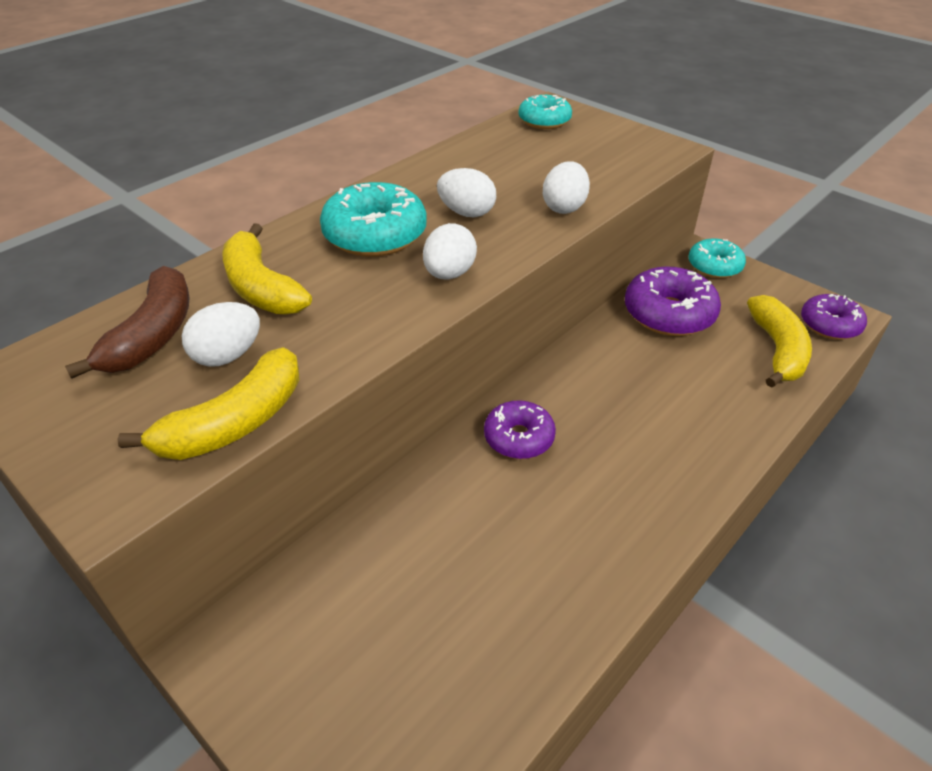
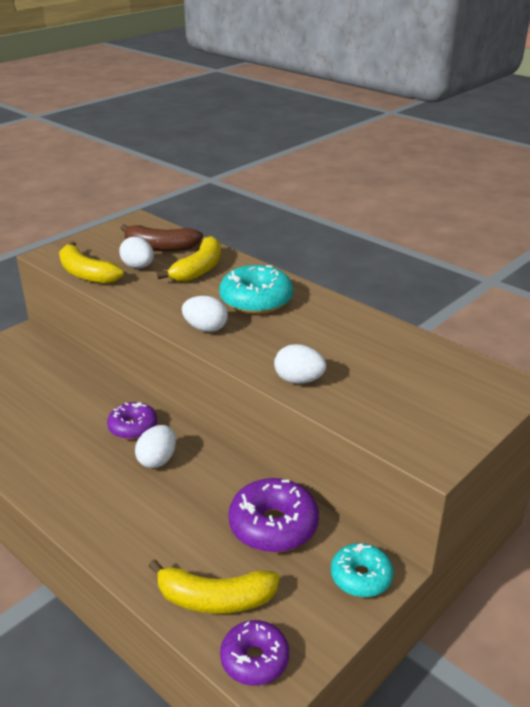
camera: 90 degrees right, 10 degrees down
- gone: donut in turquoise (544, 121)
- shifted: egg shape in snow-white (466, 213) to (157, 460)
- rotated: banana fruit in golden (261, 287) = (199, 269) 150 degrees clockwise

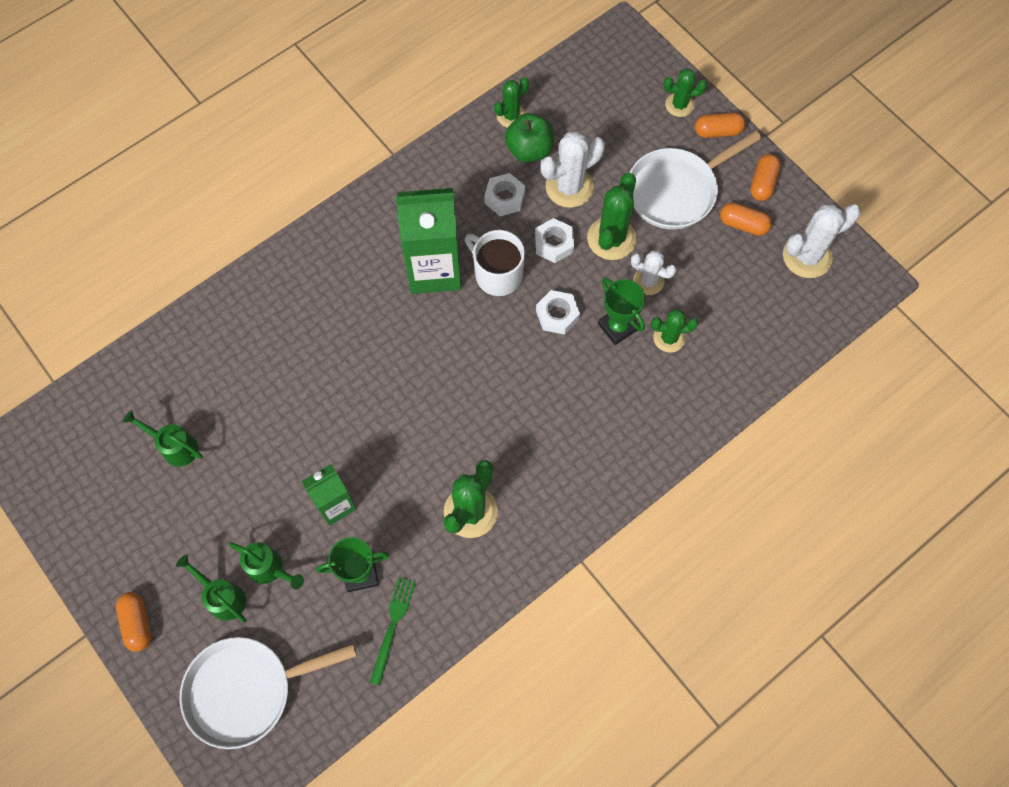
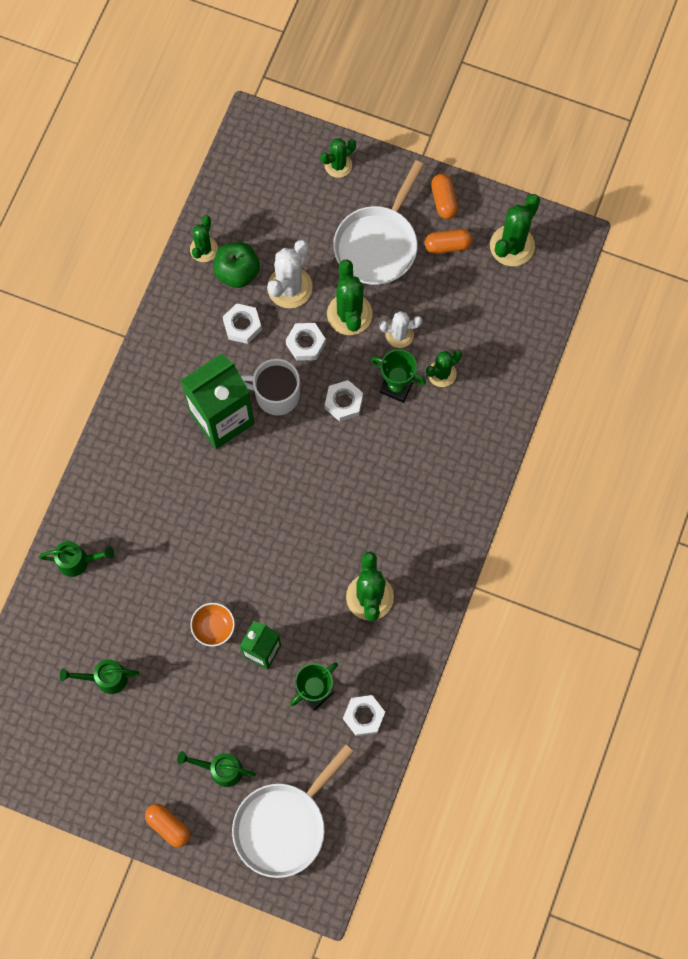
camera: 30 degrees left, 5 degrees up
- gone: pill in orange-coloured (717, 131)
- repainted: prickly plant in snow-white (807, 256) to prickly plant in green (512, 246)
- shifted: sprinkling can in green (269, 569) to (78, 561)
- swapped: fork in green (392, 627) to hex nut in snow-white (364, 716)
- new: serving bowl in orange-coloured (213, 627)

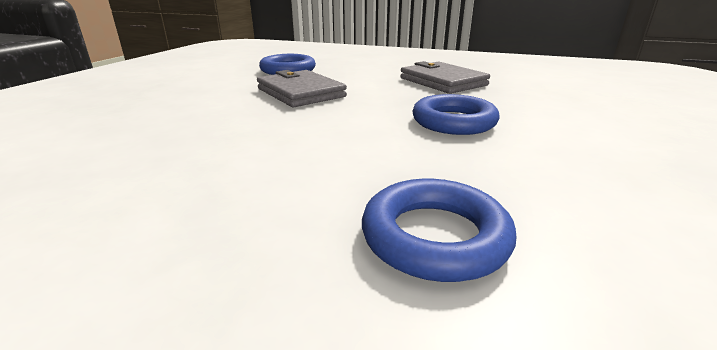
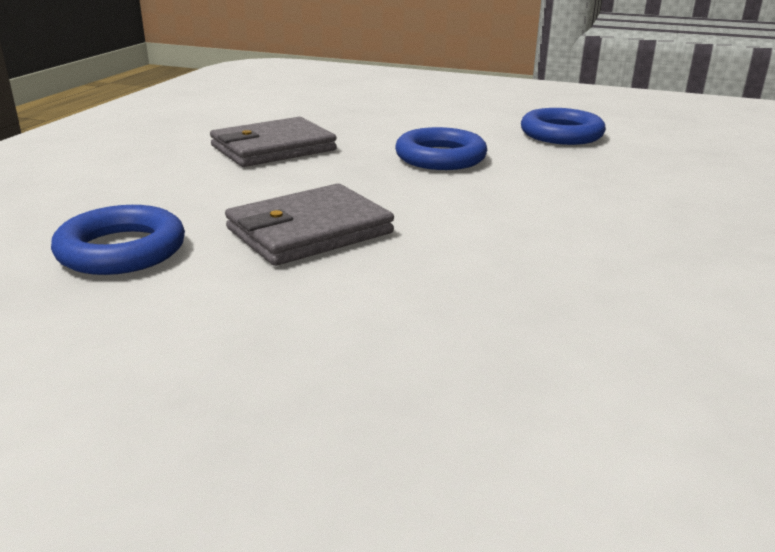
camera: 90 degrees left, 0 degrees up
- shifted: hoop in blue (434, 237) to (561, 134)

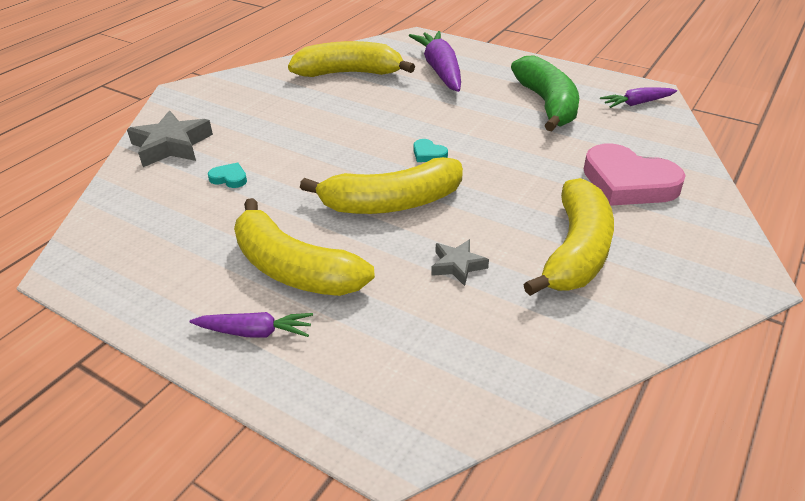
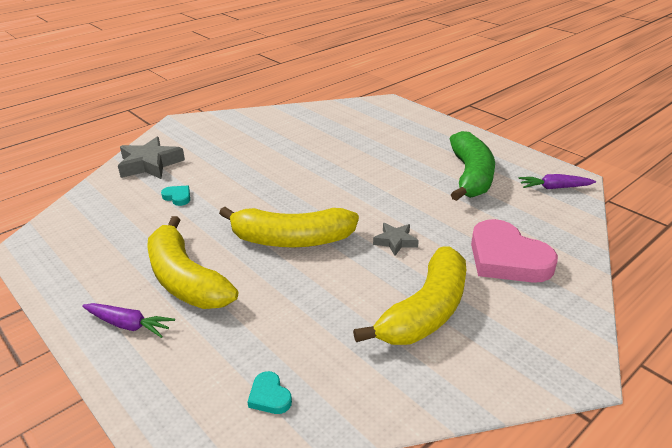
camera: 15 degrees right, 5 degrees down
- gone: toy carrot in purple (440, 70)
- gone: banana fruit in golden (349, 73)
- shifted: heart in turquoise (428, 154) to (269, 396)
- shifted: star in ash-grey (457, 265) to (395, 241)

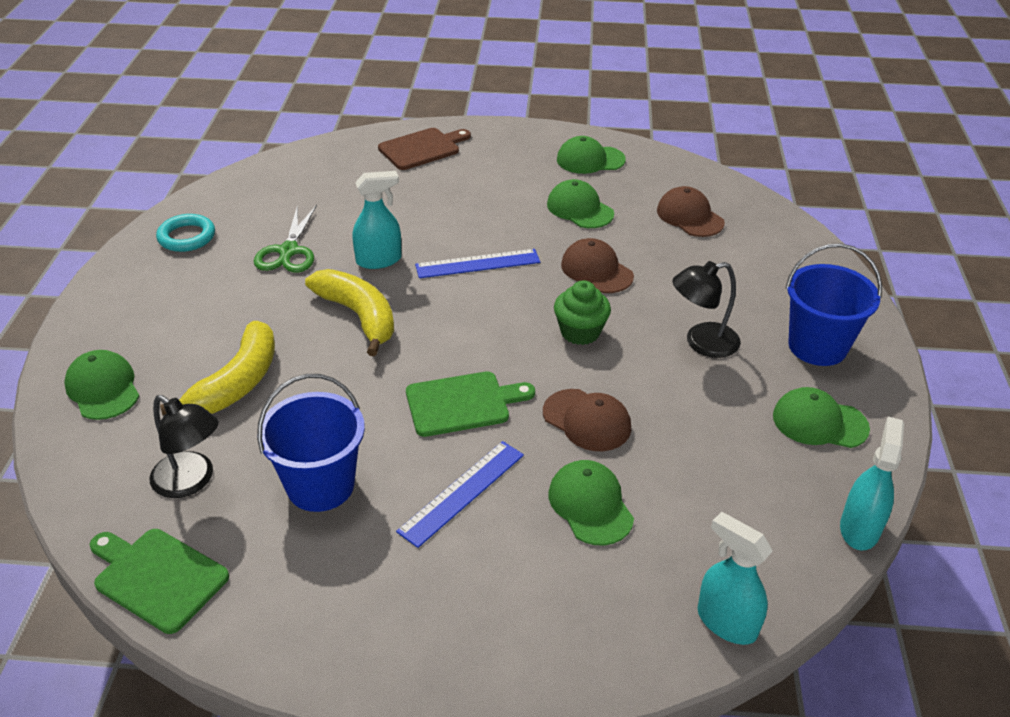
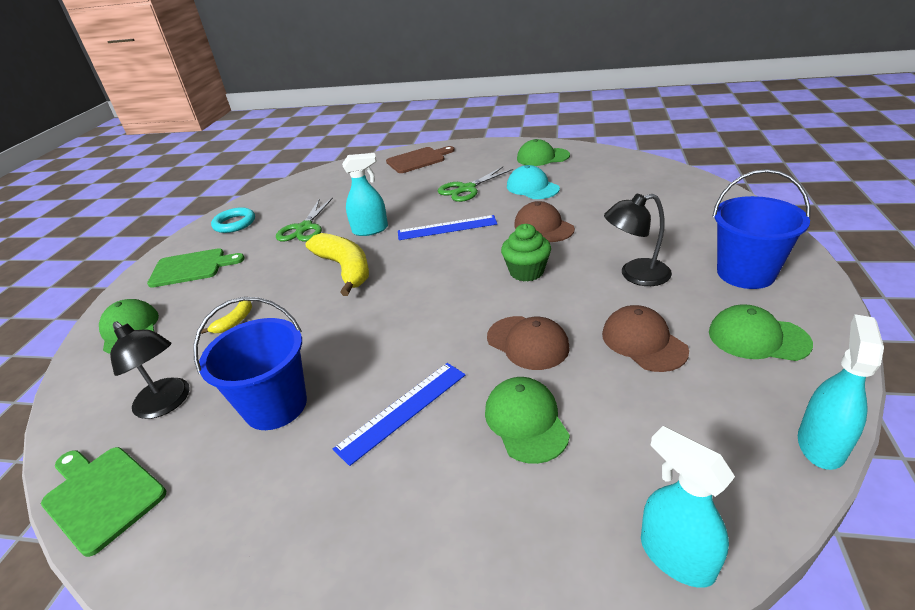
camera: 10 degrees right, 5 degrees down
- repainted: peaked cap in green (579, 209) to peaked cap in turquoise (532, 187)
- shifted: peaked cap in brown (689, 216) to (643, 342)
- scaled: banana fruit in golden (237, 382) = (234, 321) x0.47
- shifted: cutting board in green (462, 403) to (191, 268)
- new: pair of scissors in green (466, 189)

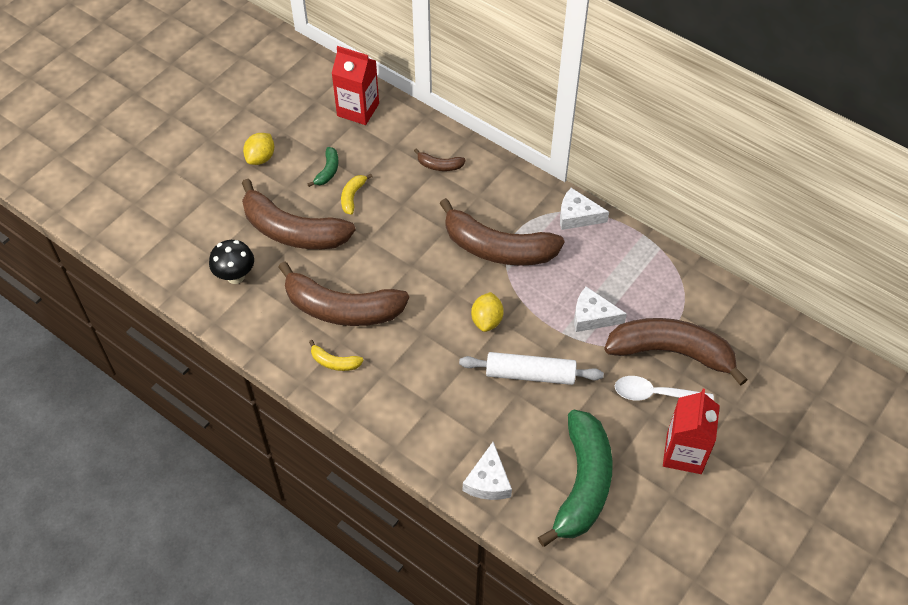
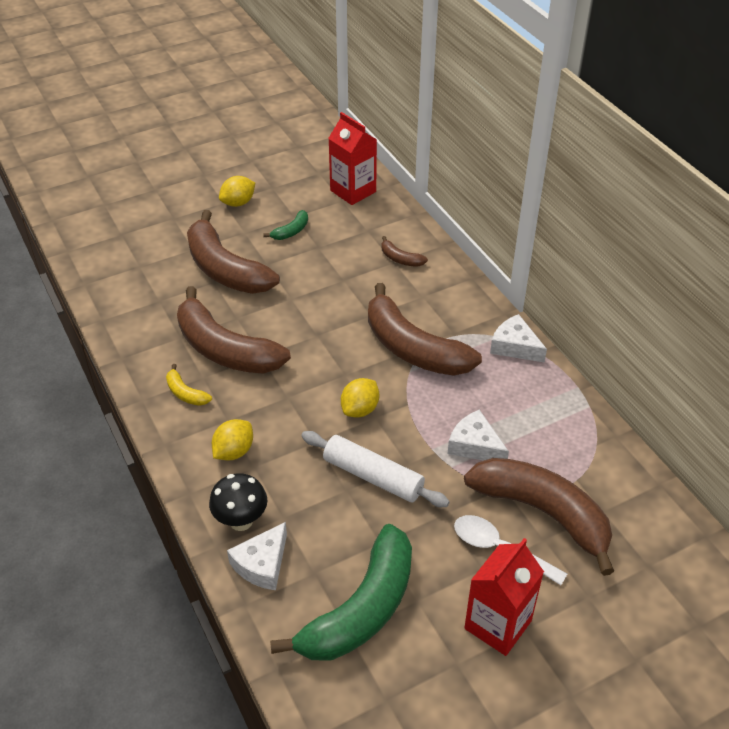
camera: 25 degrees right, 10 degrees down
- gone: banana fruit in golden (352, 196)
- shifted: mushroom in black (235, 276) to (241, 521)
- new: citrus fruit in golden (234, 451)

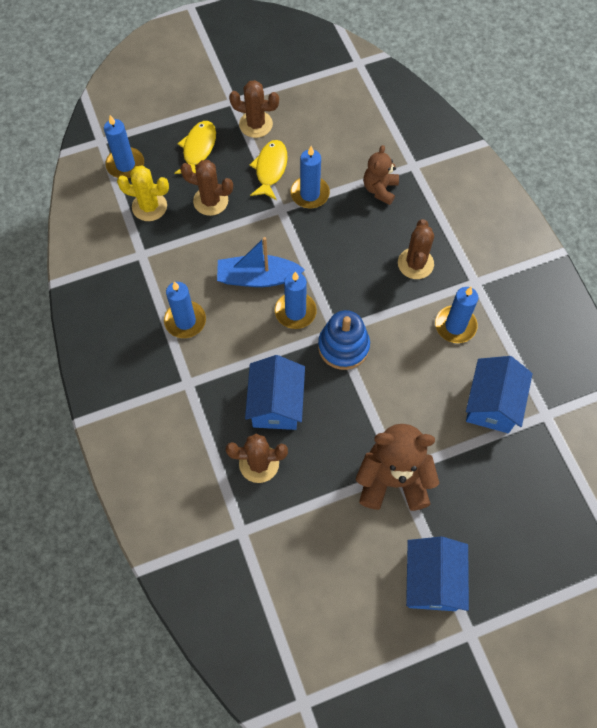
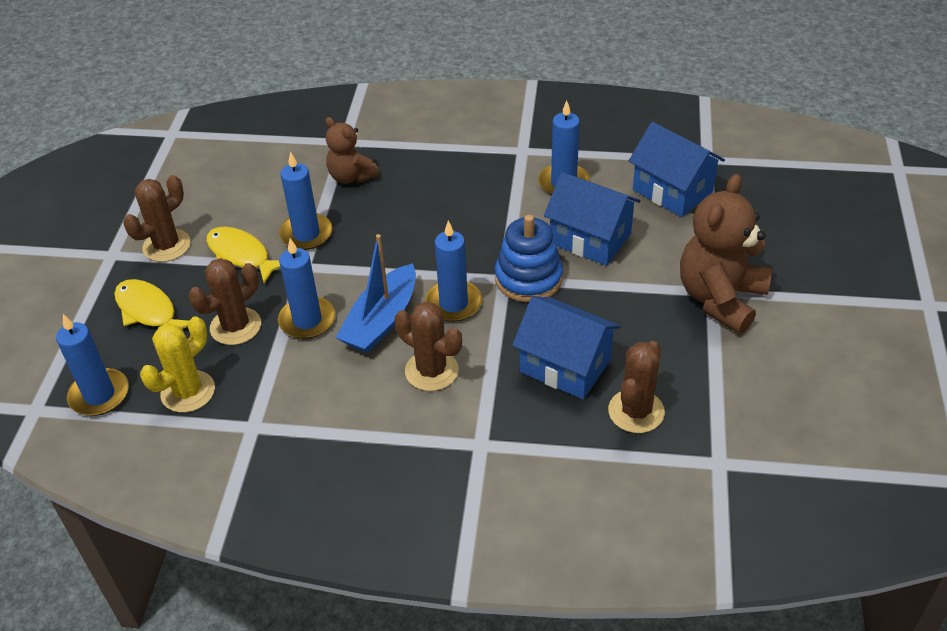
camera: 60 degrees left, 20 degrees down
- shifted: prickly plant in brown (415, 263) to (431, 371)
- shifted: wax candle in blue (185, 321) to (307, 320)
- shifted: toy house in blue (432, 580) to (590, 239)

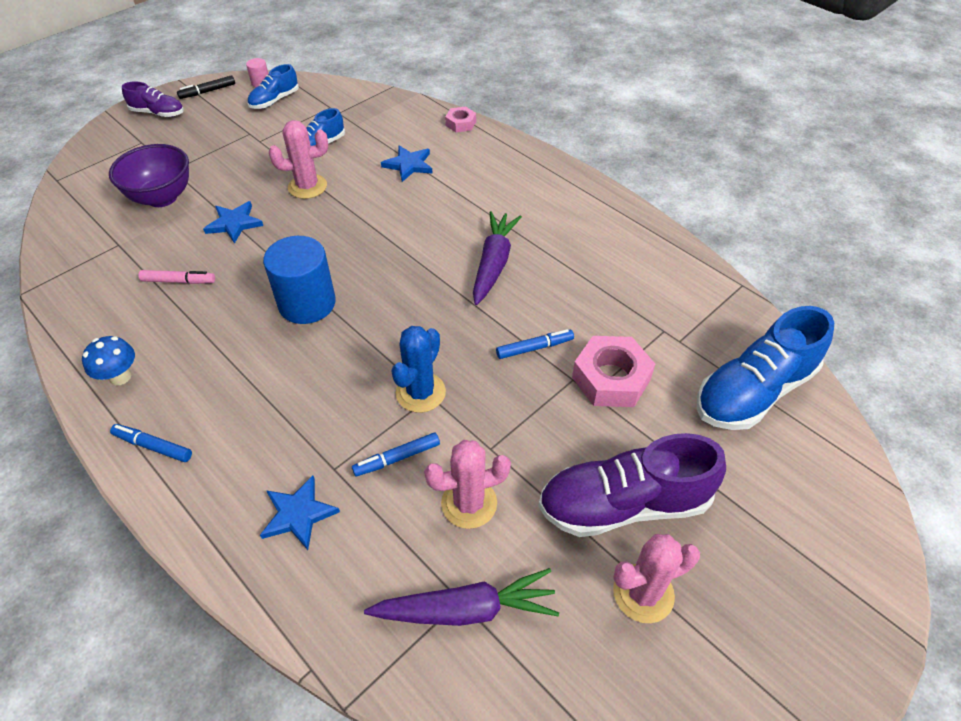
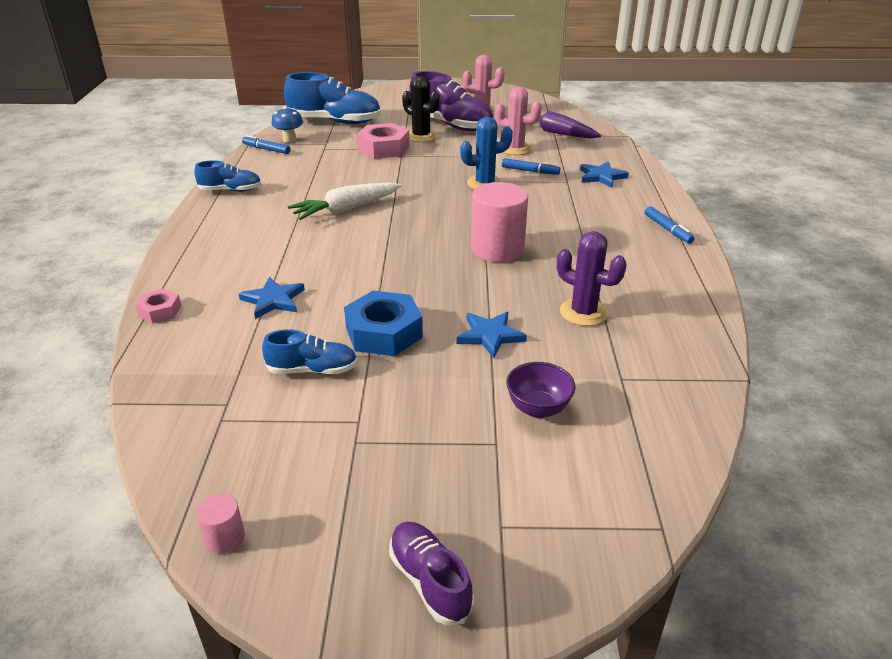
camera: 135 degrees left, 15 degrees down
- shifted: sneaker in blue (274, 100) to (230, 190)
- gone: marker in black (208, 91)
- swapped: prickly plant in rosy (307, 186) to hex nut in blue (384, 332)
- scaled: serving bowl in purple (162, 197) = (538, 409) x0.63
- repainted: toy carrot in purple (493, 264) to toy carrot in snow-white (346, 209)
- repainted: solid cylinder in blue (307, 303) to solid cylinder in rosy (497, 249)
- swapped: marker in rosy (179, 281) to prickly plant in purple (583, 312)
- shifted: marker in blue (534, 348) to (266, 149)
- shifted: mushroom in blue (120, 377) to (289, 140)
- new: prickly plant in black (421, 136)

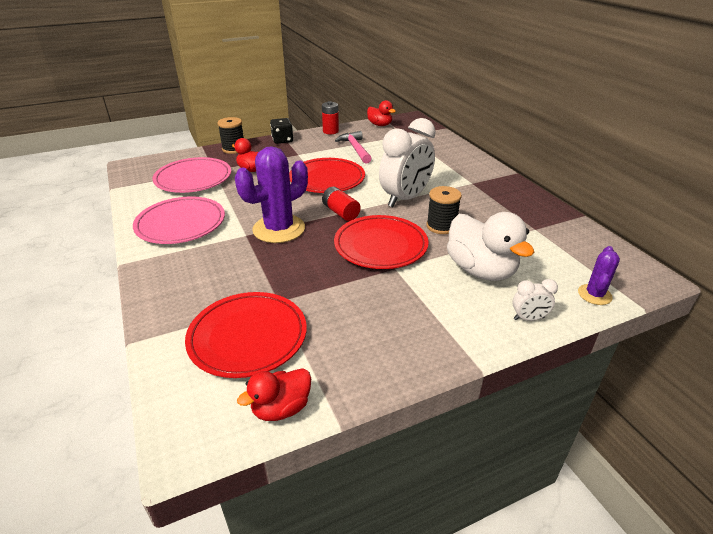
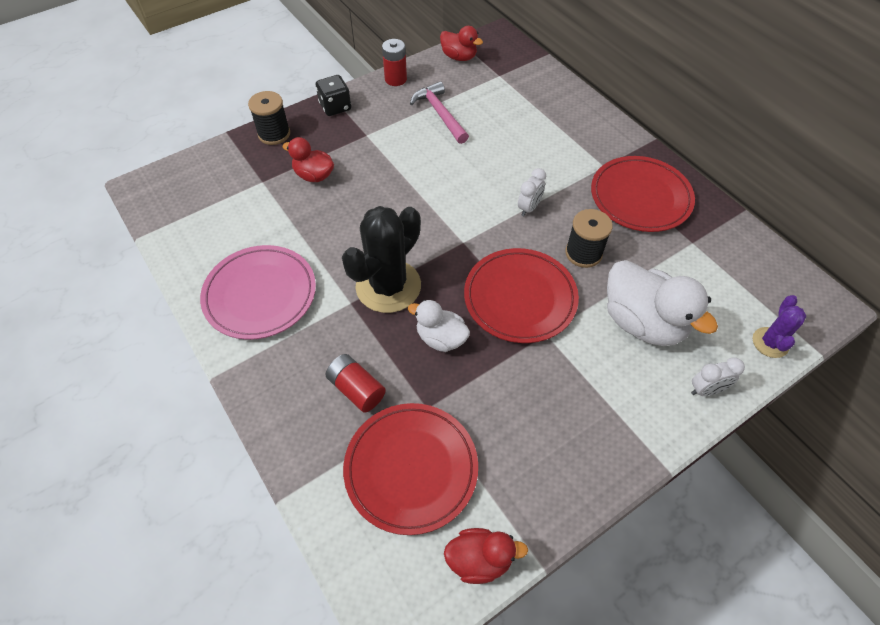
camera: 10 degrees left, 20 degrees up
- scaled: alarm clock in snow-white (405, 199) = (529, 208) x0.44
- repainted: prickly plant in purple (279, 229) to prickly plant in black (388, 286)
- gone: dinner plate in rosy (193, 179)
- shifted: dinner plate in red (327, 179) to (640, 197)
- shifted: power cell in red (341, 212) to (356, 389)
- rotated: rubber duck in red (281, 408) = (479, 560) 135 degrees counterclockwise
- new: rubber duck in snow-white (441, 338)

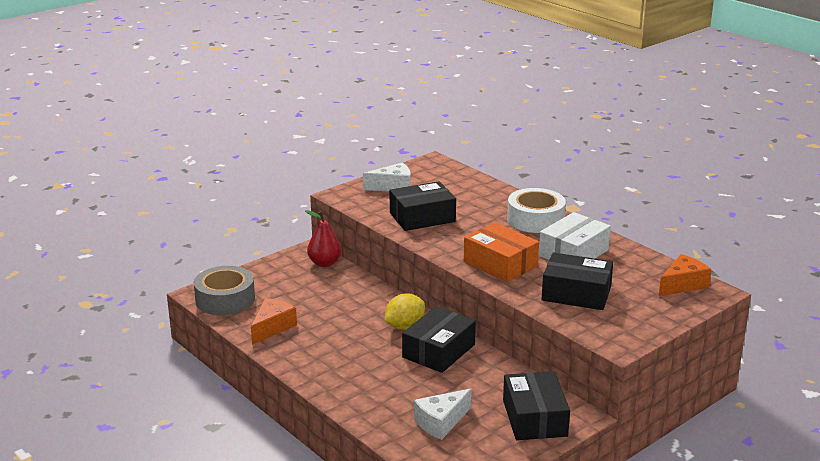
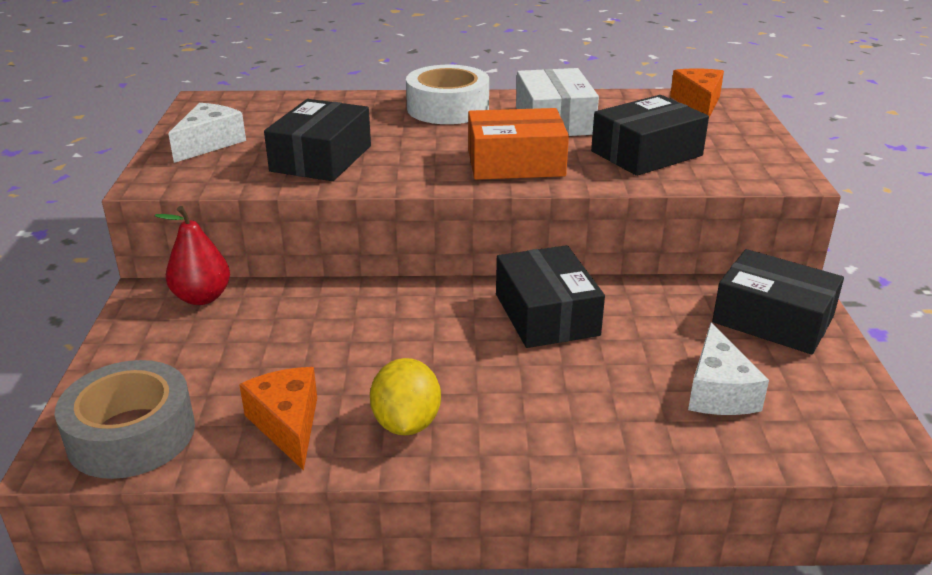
camera: 50 degrees left, 5 degrees up
- shifted: citrus fruit in golden (404, 326) to (406, 423)

